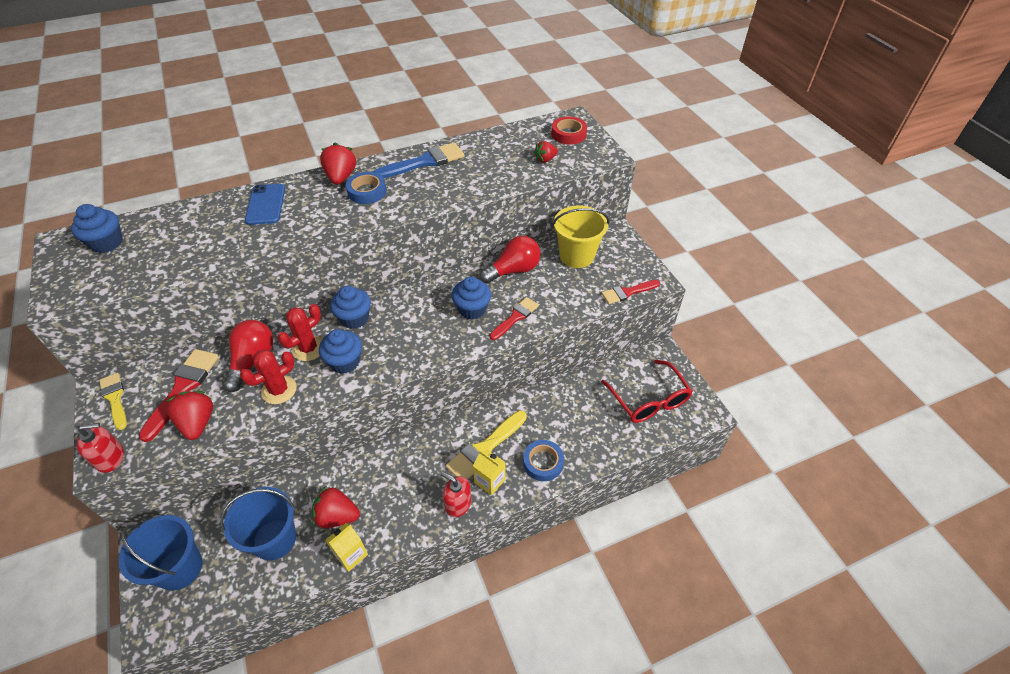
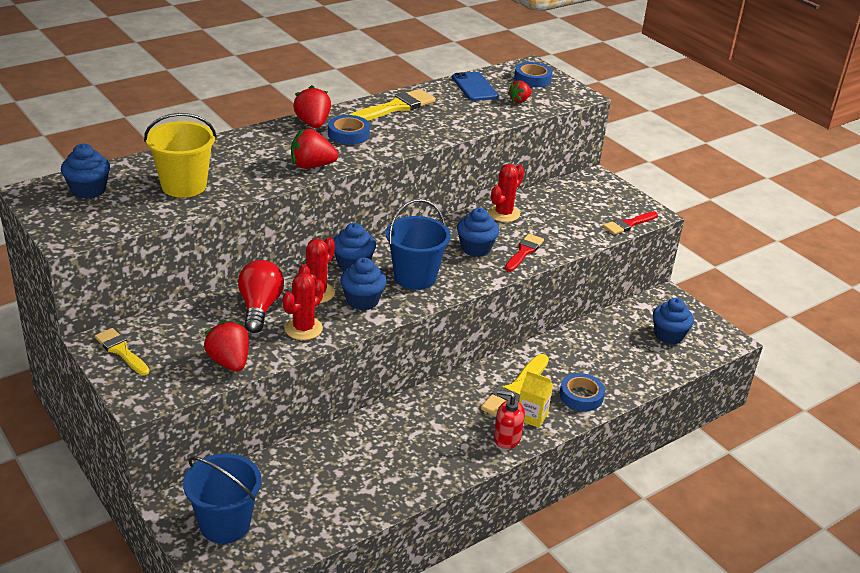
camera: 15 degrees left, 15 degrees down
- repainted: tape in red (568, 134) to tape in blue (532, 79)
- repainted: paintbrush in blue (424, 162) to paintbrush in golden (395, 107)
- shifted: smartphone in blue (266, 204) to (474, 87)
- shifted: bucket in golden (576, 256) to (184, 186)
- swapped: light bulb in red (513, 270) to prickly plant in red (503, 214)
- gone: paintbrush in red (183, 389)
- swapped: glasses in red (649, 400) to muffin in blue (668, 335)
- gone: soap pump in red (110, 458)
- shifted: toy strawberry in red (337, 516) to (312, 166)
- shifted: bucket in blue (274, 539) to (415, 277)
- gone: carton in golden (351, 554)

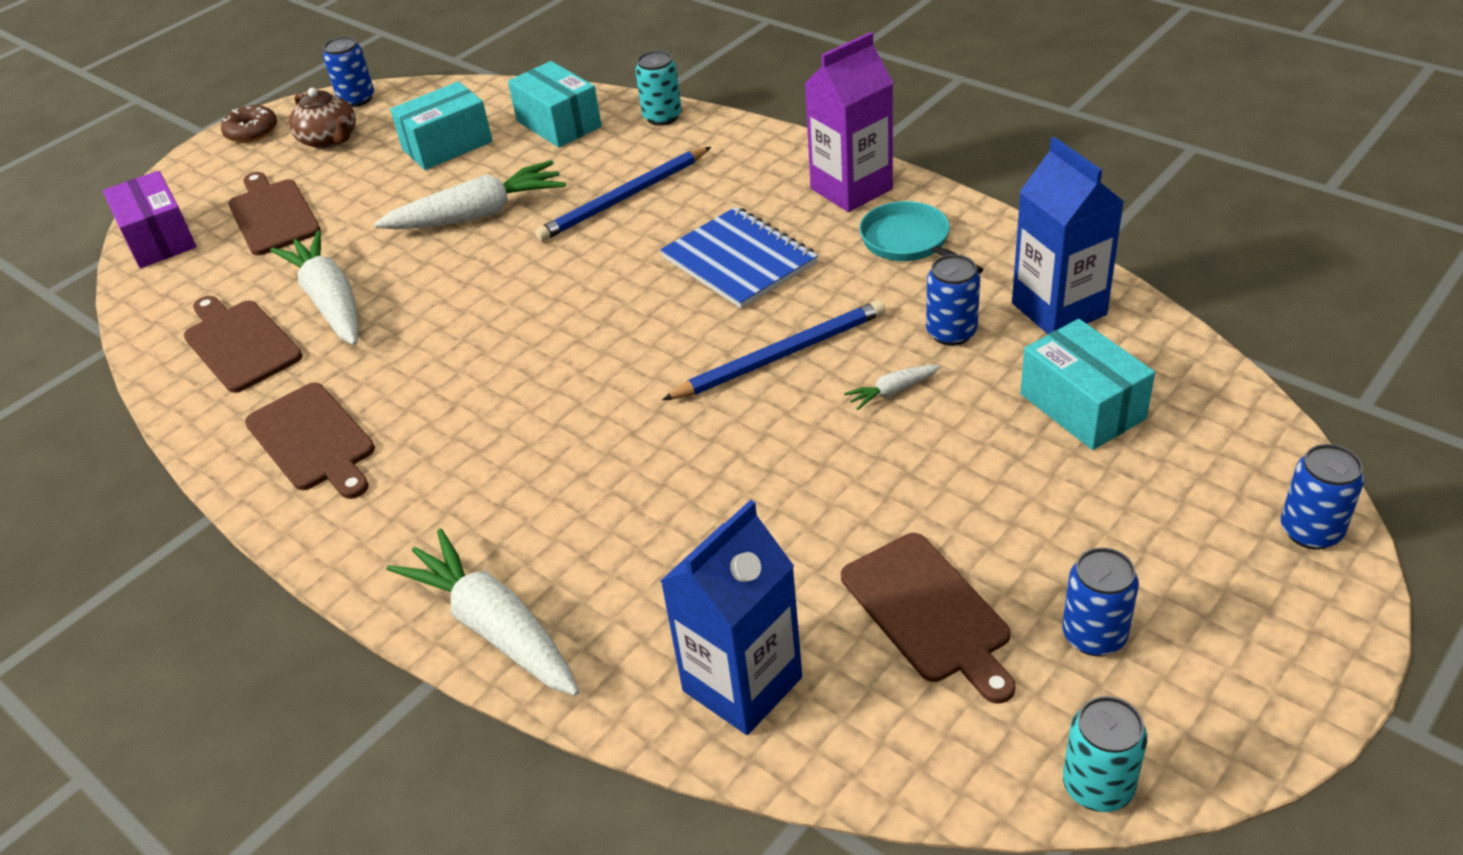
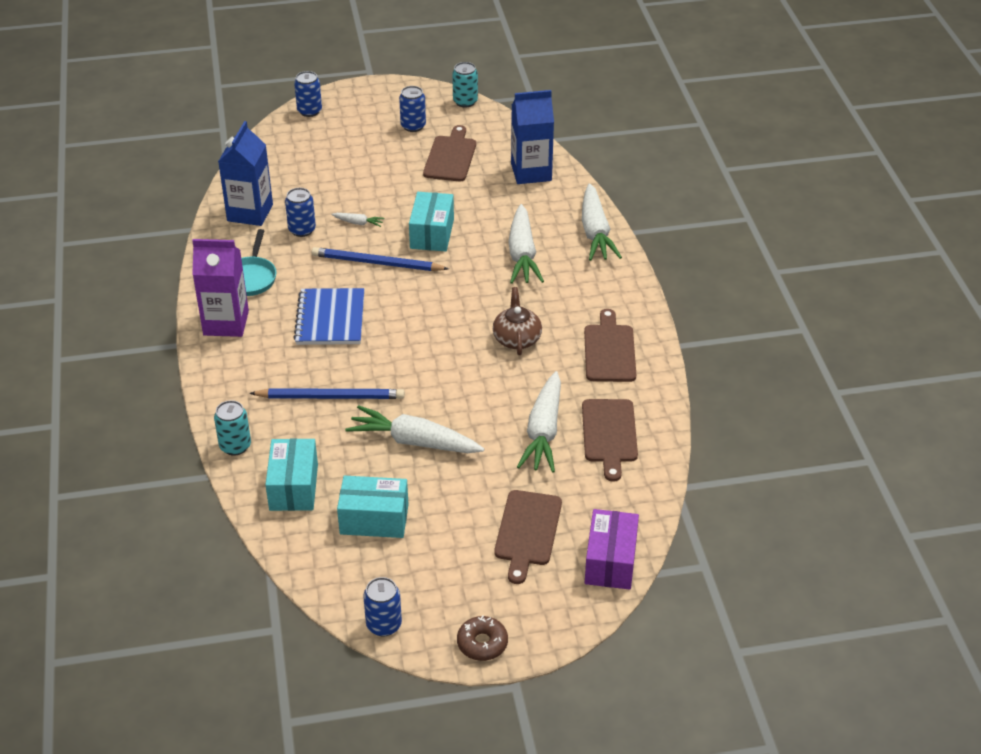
camera: 145 degrees left, 0 degrees up
- shifted: tea pot in brown (329, 139) to (517, 338)
- shifted: parcel in turquoise (1082, 406) to (432, 234)
- new: toy carrot in snow-white (522, 254)

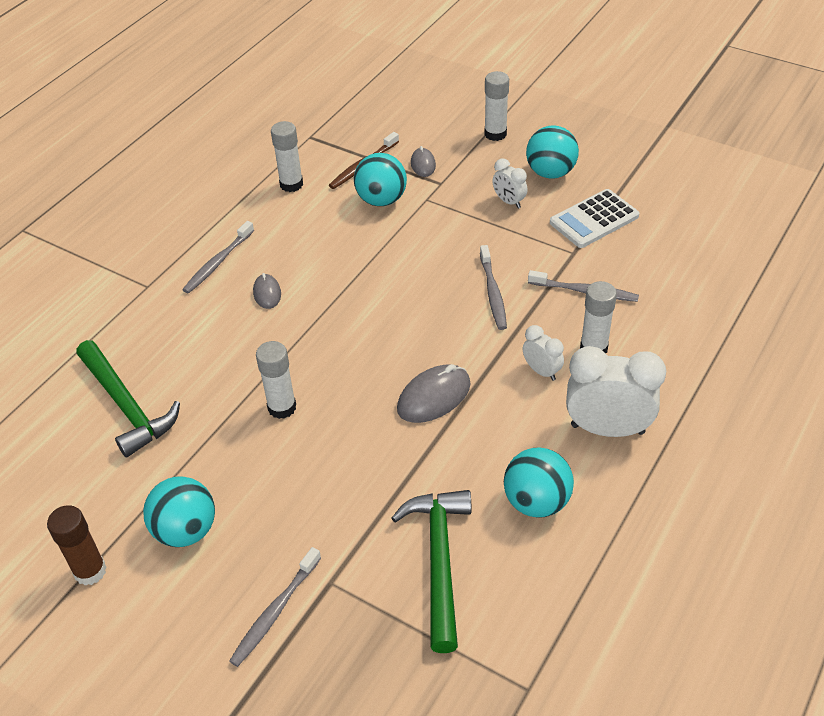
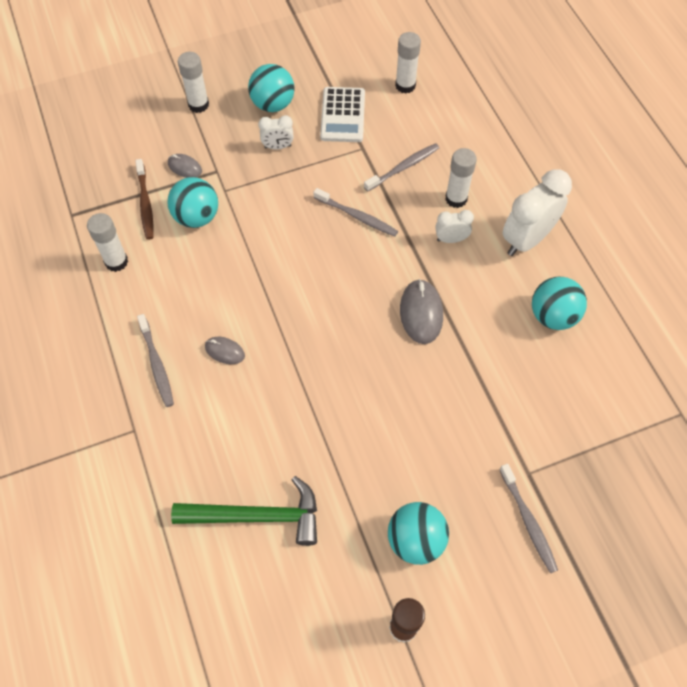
camera: 55 degrees left, 15 degrees up
- shifted: glue stick in snow-white (282, 407) to (405, 85)
- gone: hammer in green (439, 561)

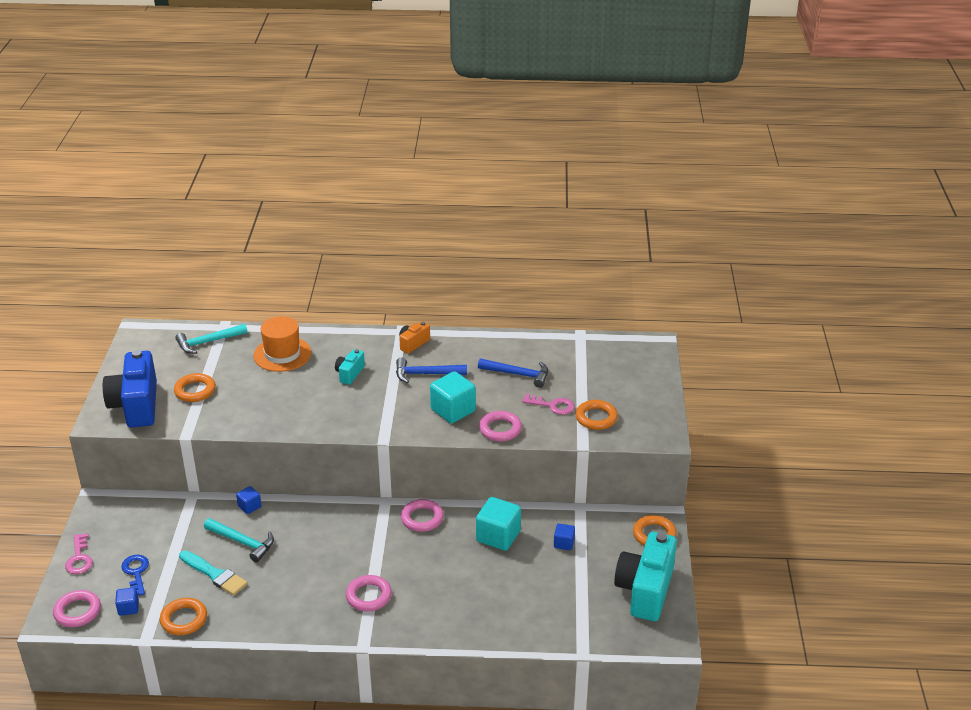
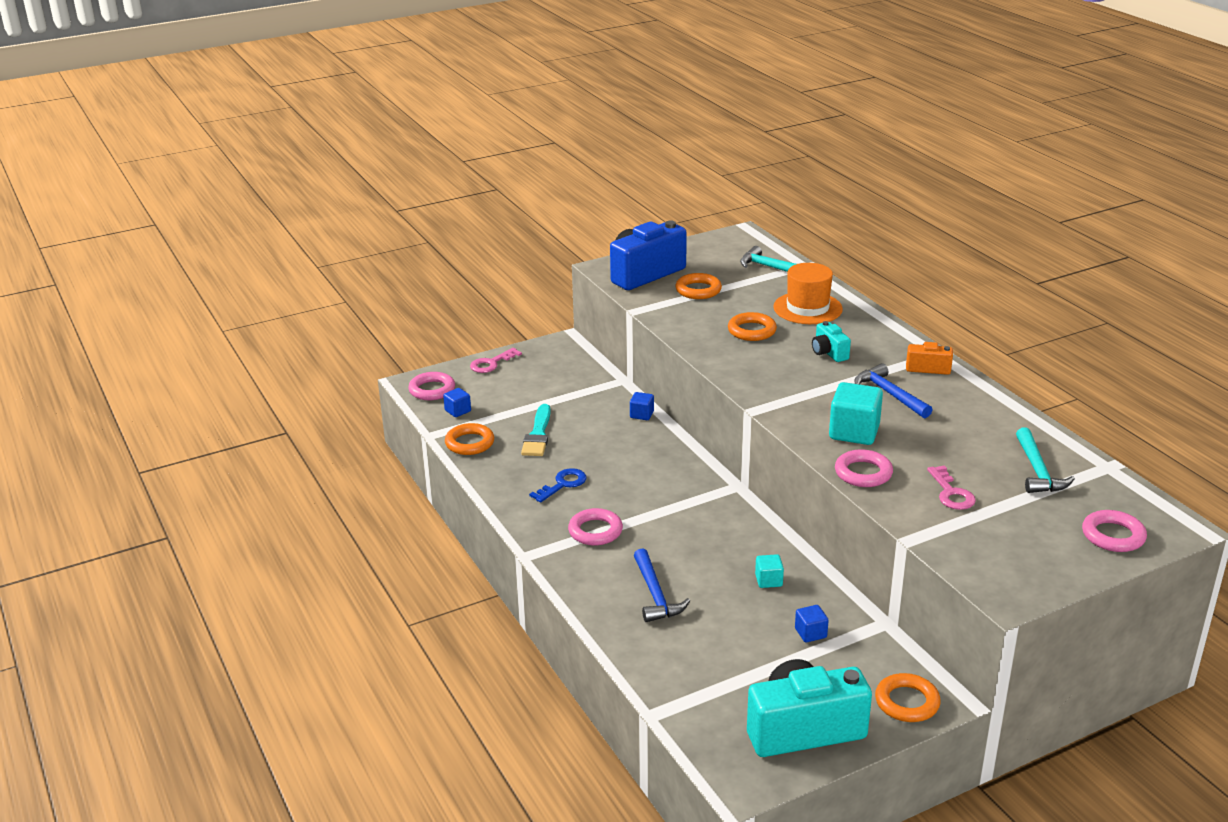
camera: 60 degrees right, 5 degrees down
- rotated: camera in turquoise (349, 374) = (829, 353) 105 degrees counterclockwise
- shifted: hammer in blue (518, 374) to (655, 594)
- shifted: hoop in orange-coloured (596, 418) to (751, 331)
- scaled: block in turquoise (498, 536) = (768, 580) x0.52
- shifted: hoop in rosy (422, 518) to (1113, 536)
- shifted: hammer in turquoise (242, 542) to (1037, 470)
- shifted: latchkey in blue (136, 572) to (563, 484)

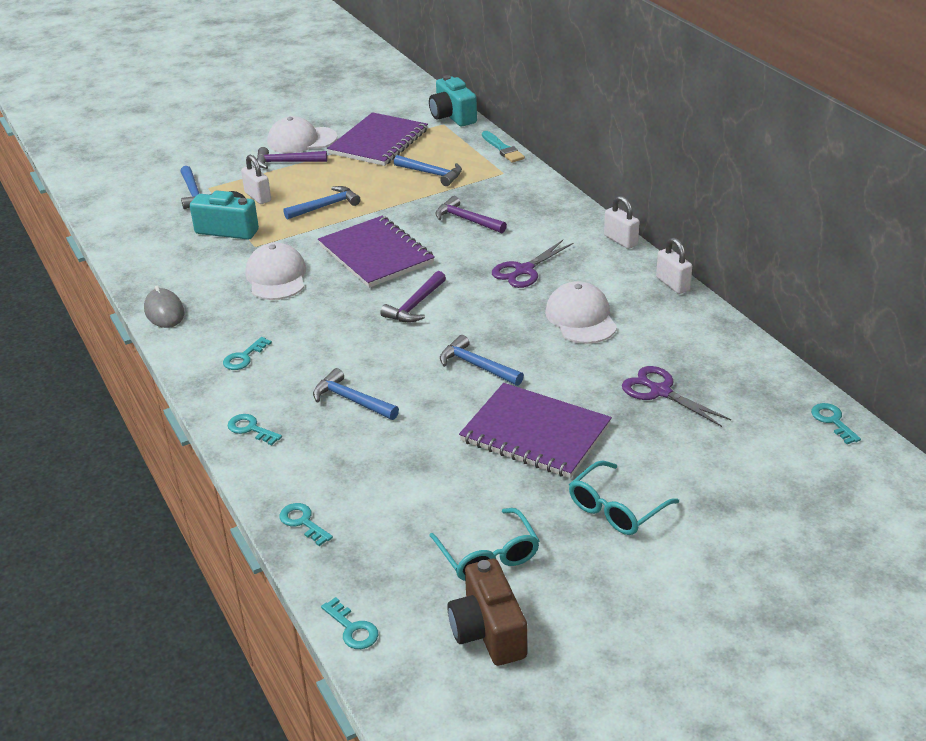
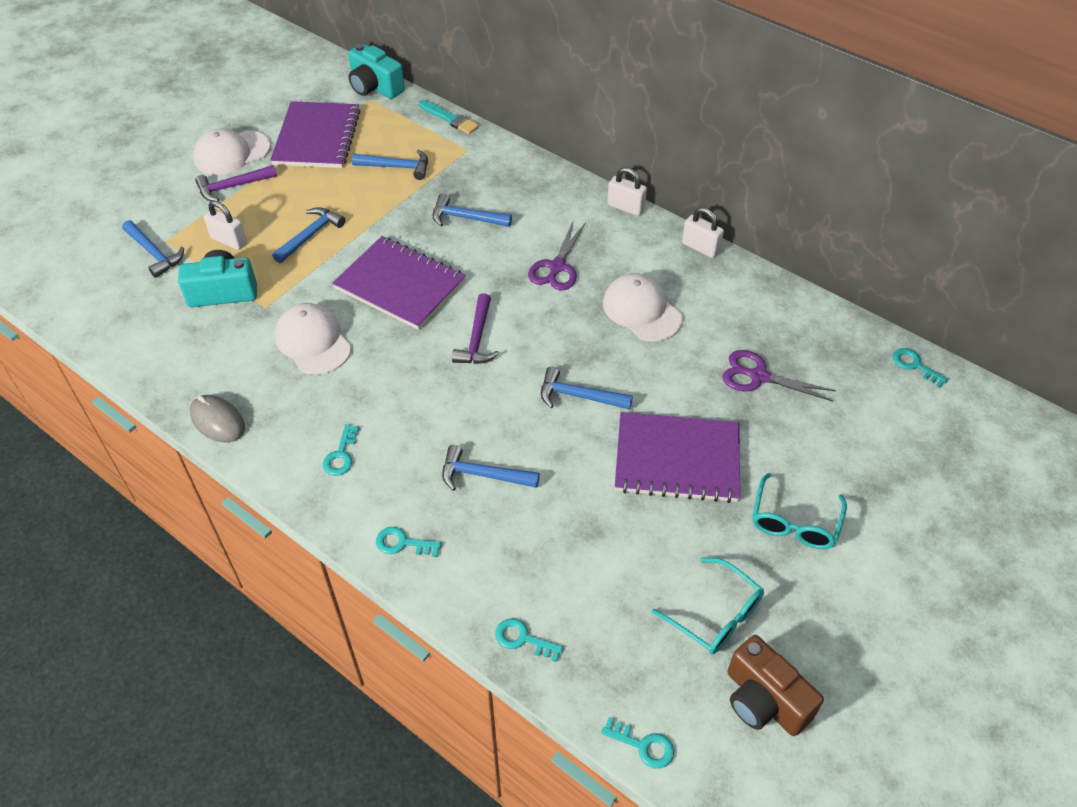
camera: 25 degrees left, 15 degrees up
- repainted: hammer in purple (467, 220) to hammer in blue (466, 218)

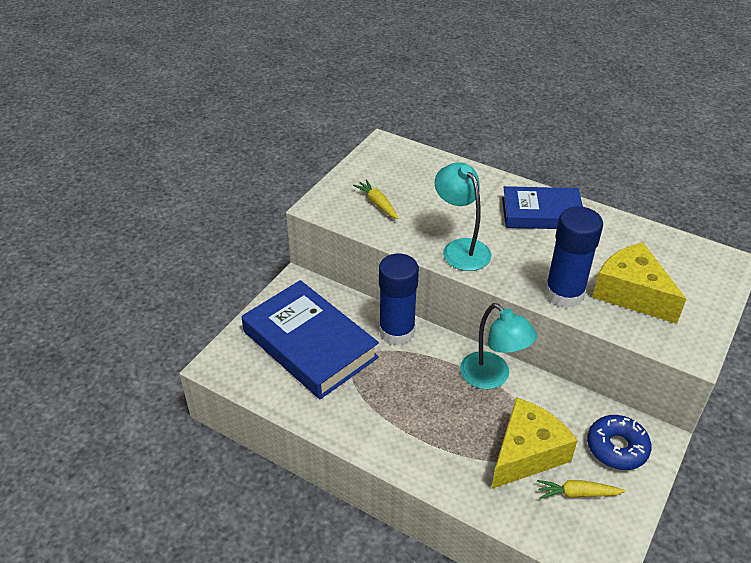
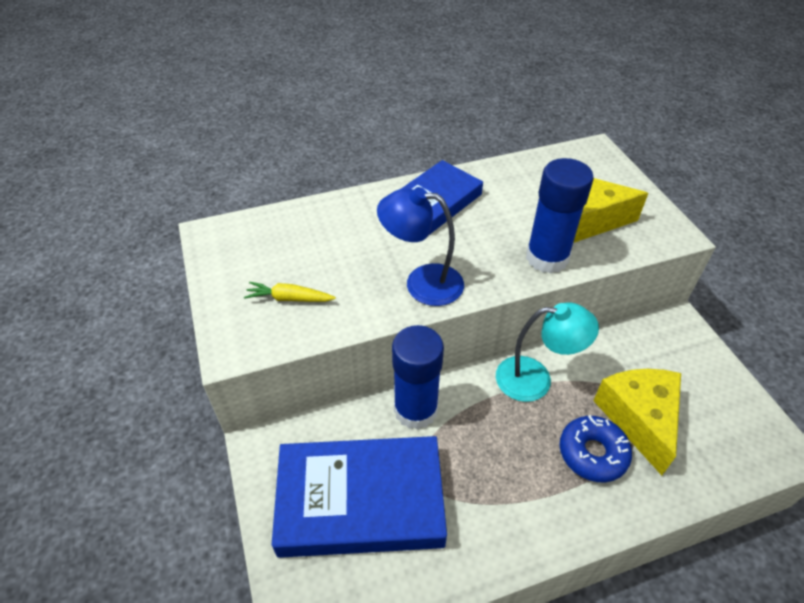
camera: 50 degrees left, 5 degrees up
- repainted: lamp in turquoise (460, 248) to lamp in blue (422, 283)
- shifted: donut in blue (617, 447) to (592, 453)
- gone: toy carrot in golden (577, 493)

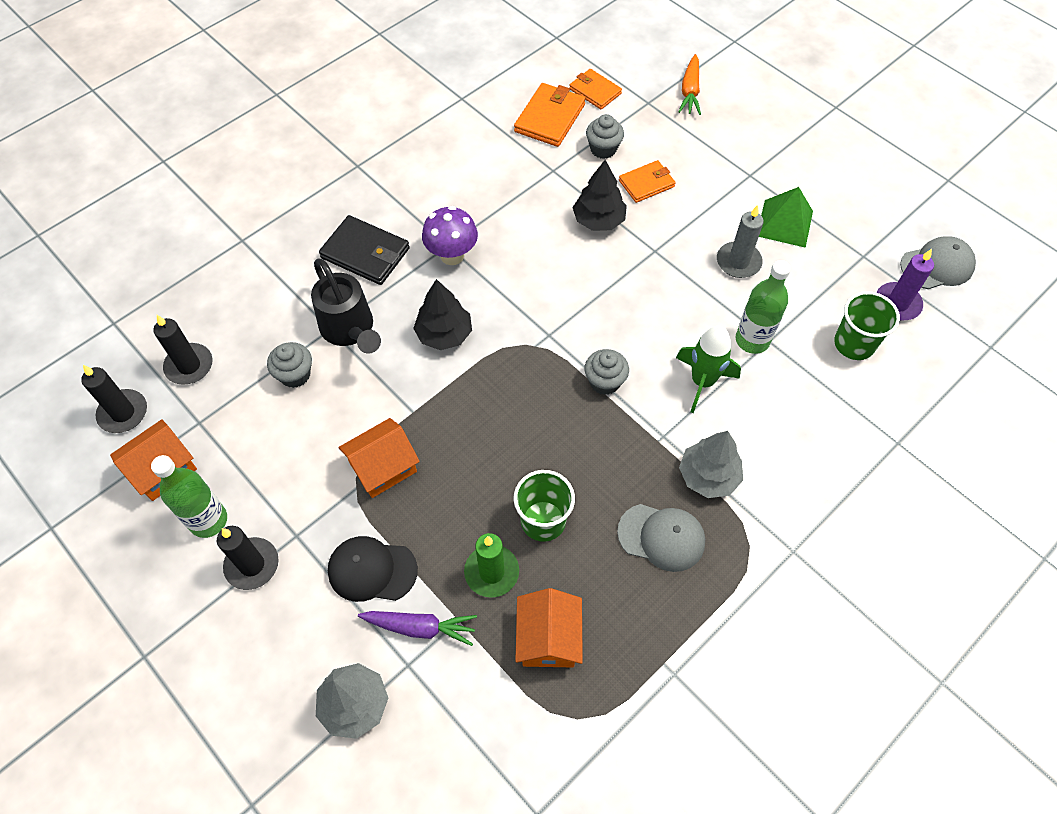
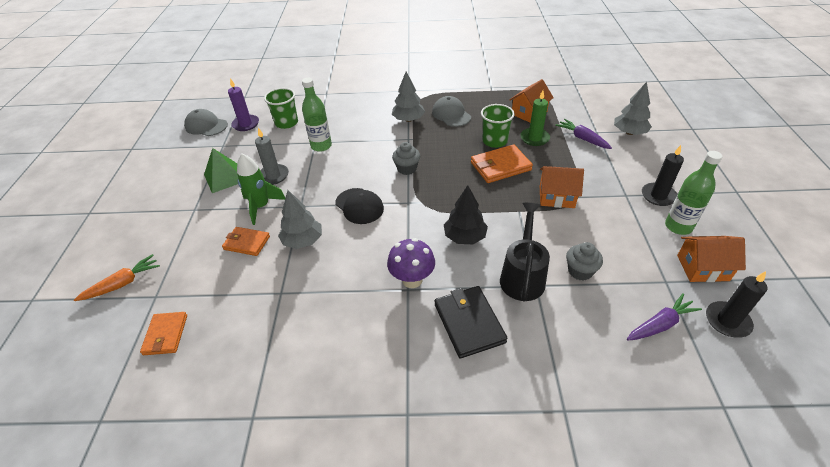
camera: 135 degrees left, 15 degrees down
- shifted: card wallet in orange-coloured (550, 118) to (500, 166)
- gone: muffin in ash-grey (603, 149)
- repainted: fir tree in black (598, 220) to fir tree in ash-grey (303, 241)
- swapped: wax candle in black (189, 366) to toy carrot in purple (660, 324)
- shifted: spaceship in green (702, 381) to (261, 207)
- shifted: peaked cap in black (372, 570) to (359, 206)

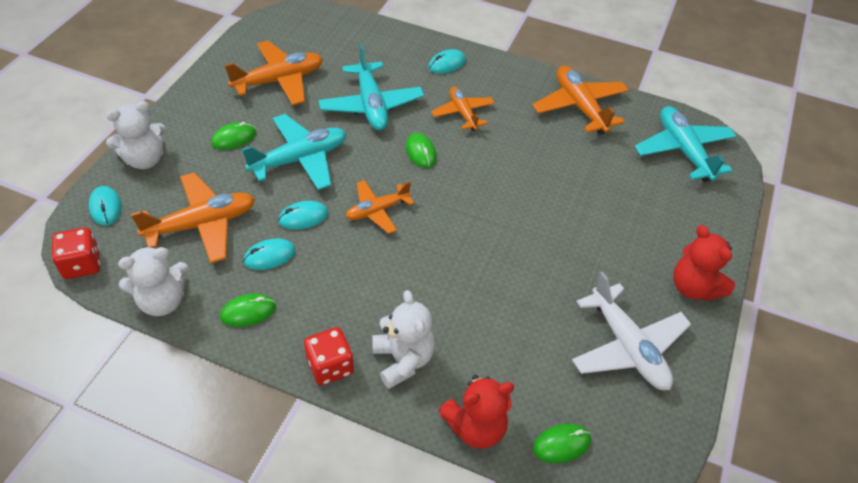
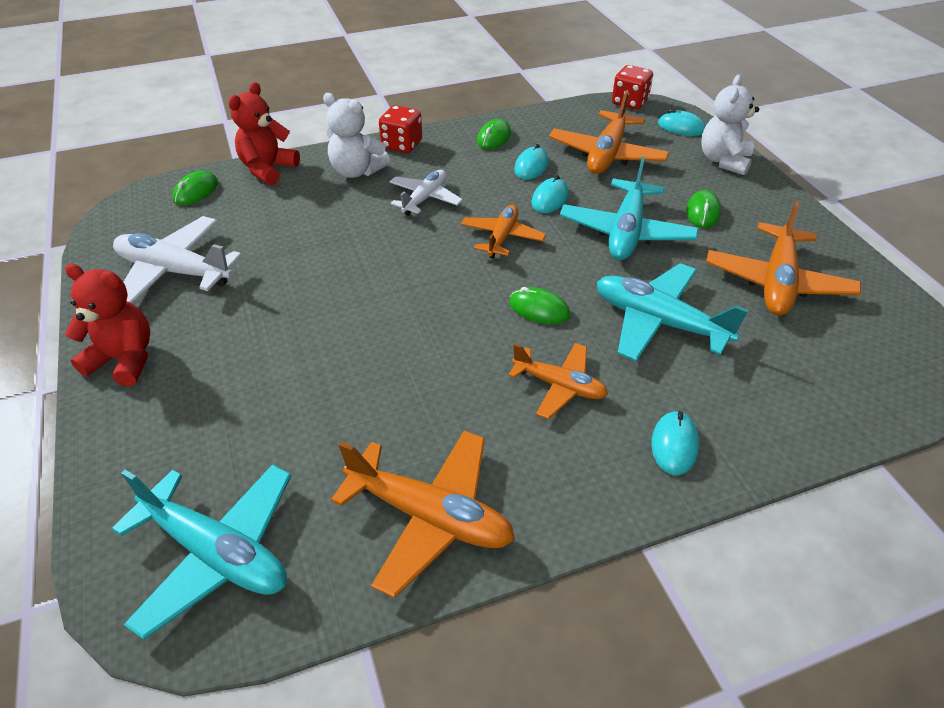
camera: 140 degrees right, 5 degrees down
- gone: teddy in snow-white (162, 301)
- new: aeroplane in snow-white (425, 198)

